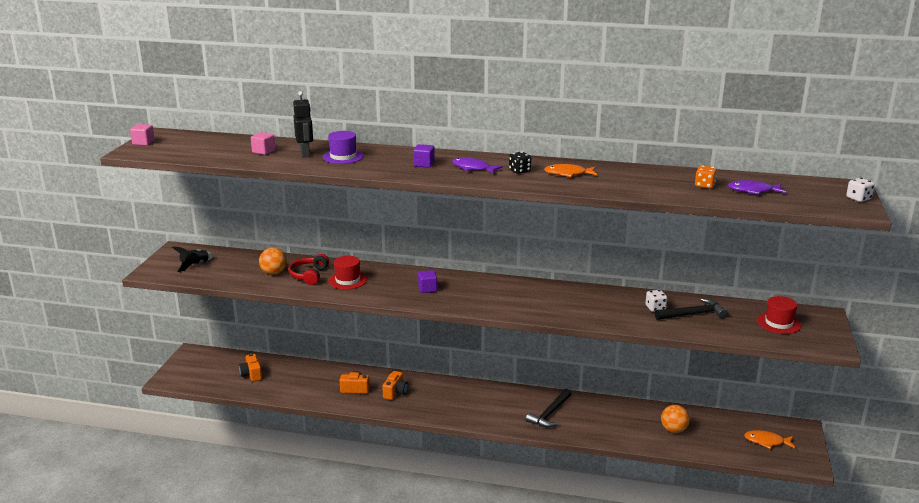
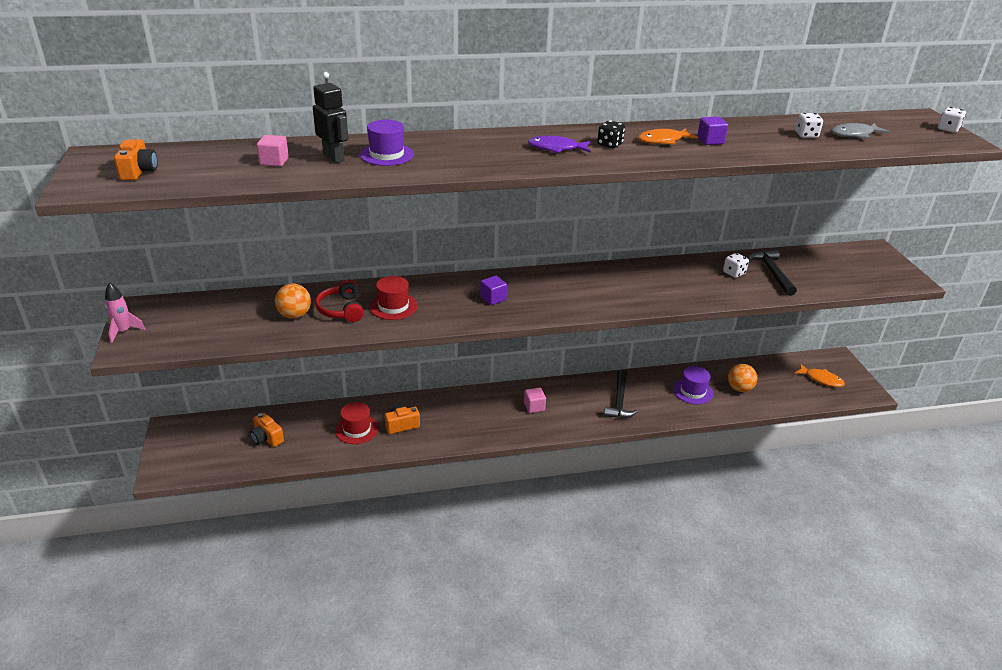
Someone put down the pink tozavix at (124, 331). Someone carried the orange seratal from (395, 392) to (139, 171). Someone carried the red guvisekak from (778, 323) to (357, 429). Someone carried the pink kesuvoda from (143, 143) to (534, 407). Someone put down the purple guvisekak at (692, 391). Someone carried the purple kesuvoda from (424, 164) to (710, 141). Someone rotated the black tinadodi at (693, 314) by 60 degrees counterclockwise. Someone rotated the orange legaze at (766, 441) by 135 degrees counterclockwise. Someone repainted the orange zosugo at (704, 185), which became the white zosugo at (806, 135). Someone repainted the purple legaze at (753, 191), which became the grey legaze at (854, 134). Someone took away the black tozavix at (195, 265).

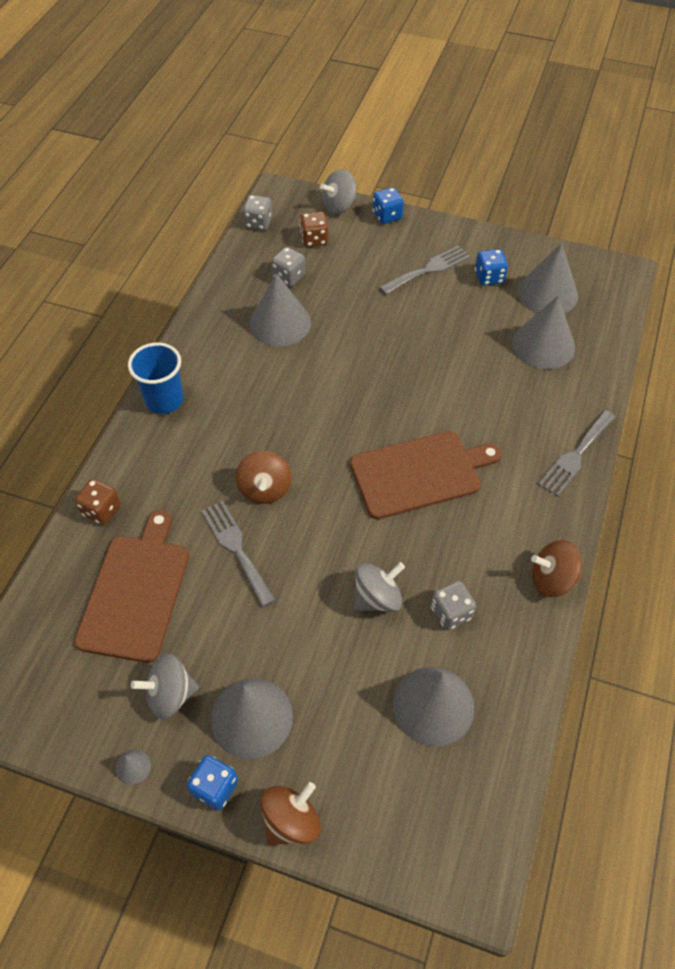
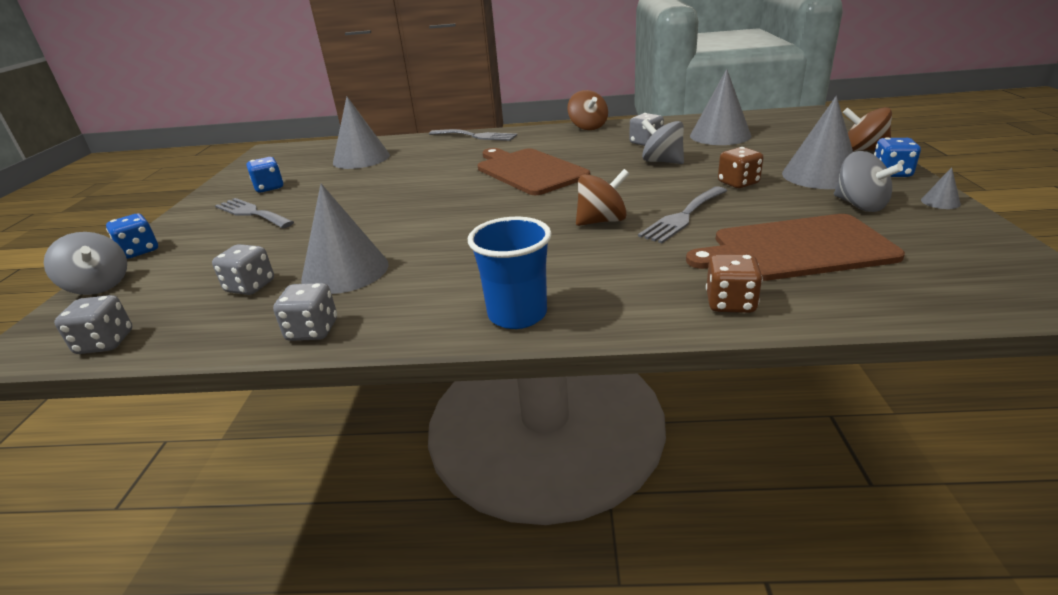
Someone put down the grey zosugo at (312, 330). Someone carried the brown zosugo from (314, 239) to (738, 183). Someone took away the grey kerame at (547, 293).

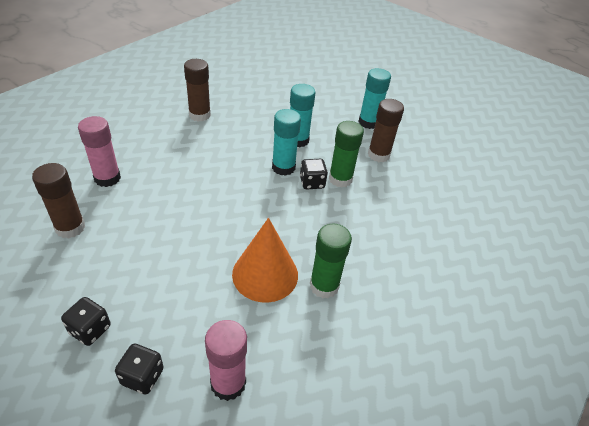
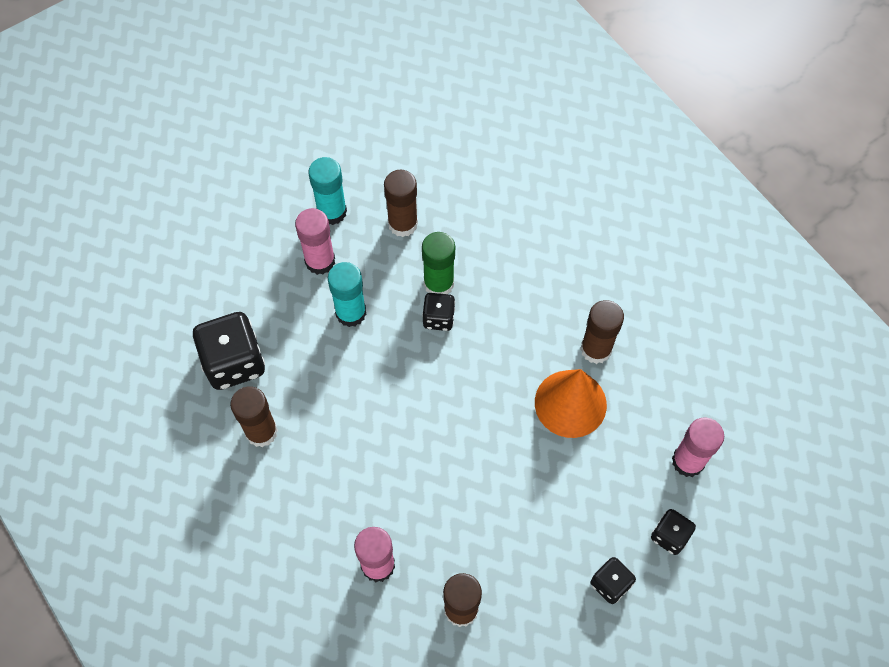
Someone put down the black zosugo at (234, 362). Someone put down the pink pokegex at (320, 261). Someone repainted the green pokegex at (324, 286), which became the brown pokegex at (596, 349). Someone took away the turquoise pokegex at (283, 167).

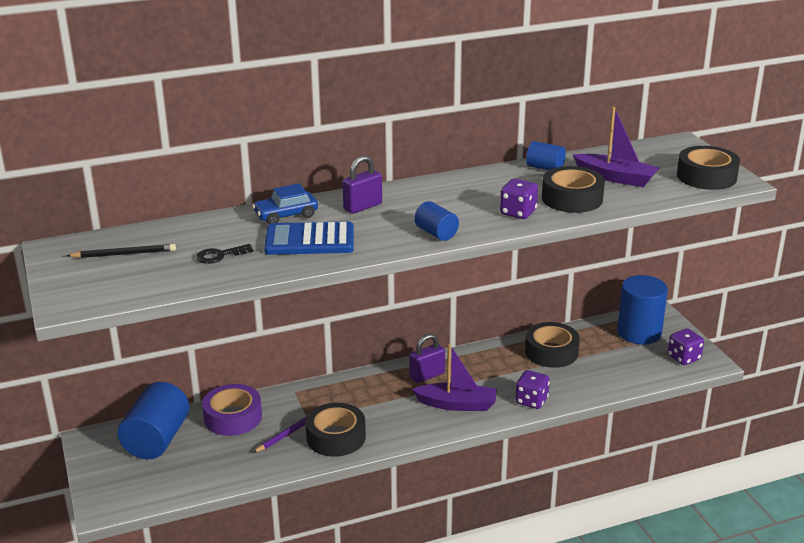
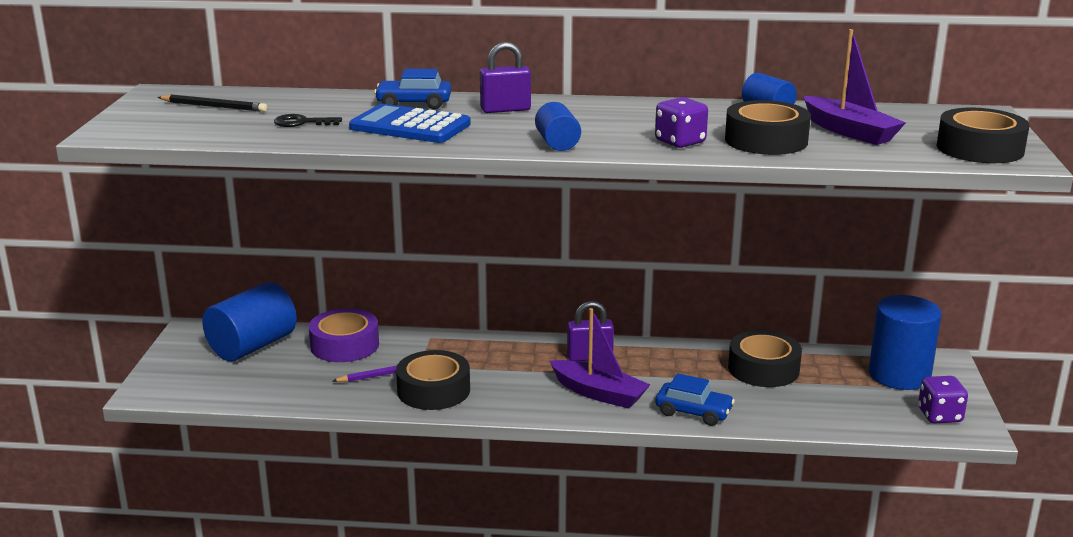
Someone swapped the purple zosugo at (531, 401) for the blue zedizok at (693, 412).

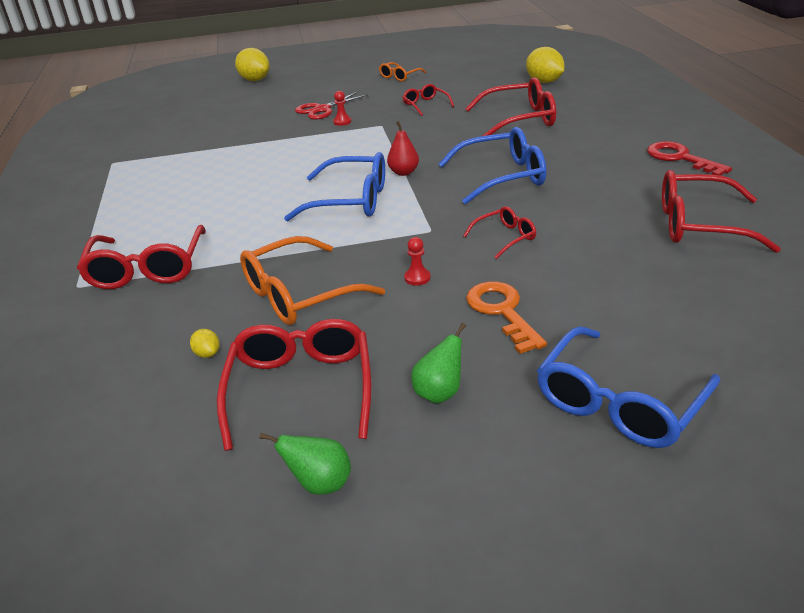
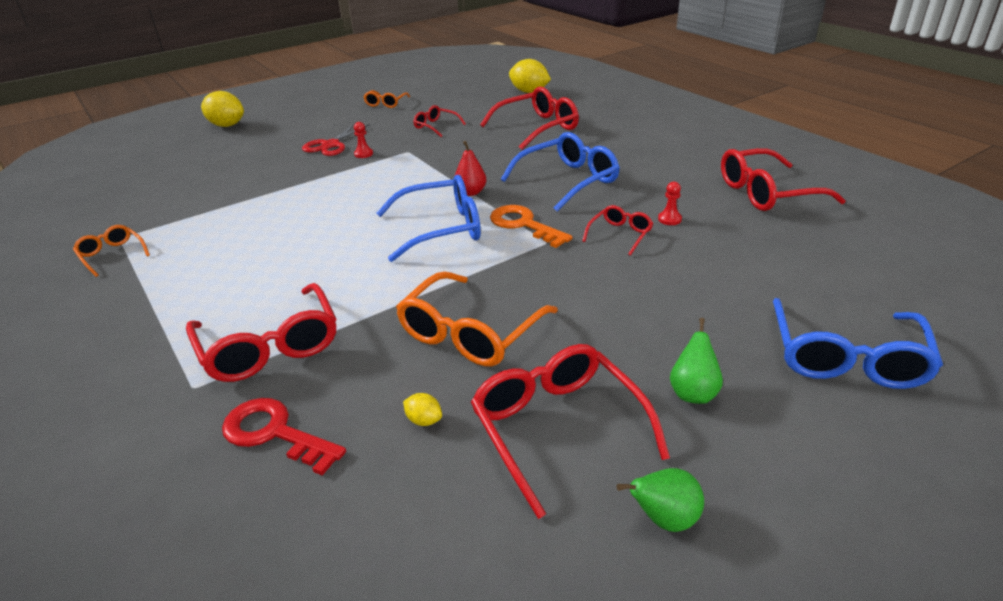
Someone put down the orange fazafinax at (112, 255). Someone carried the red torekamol from (680, 158) to (274, 433). Someone carried the orange torekamol from (502, 311) to (523, 224). Someone carried the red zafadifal from (417, 278) to (669, 219).

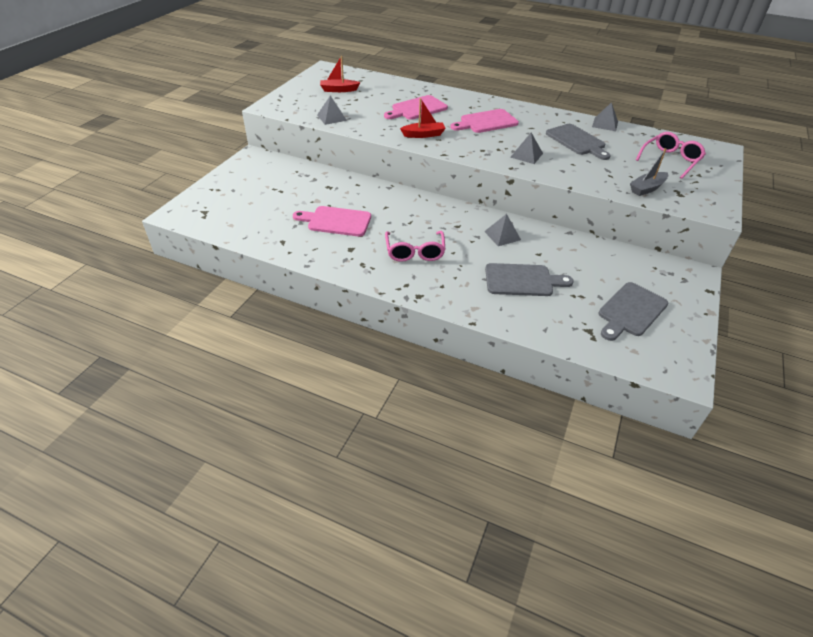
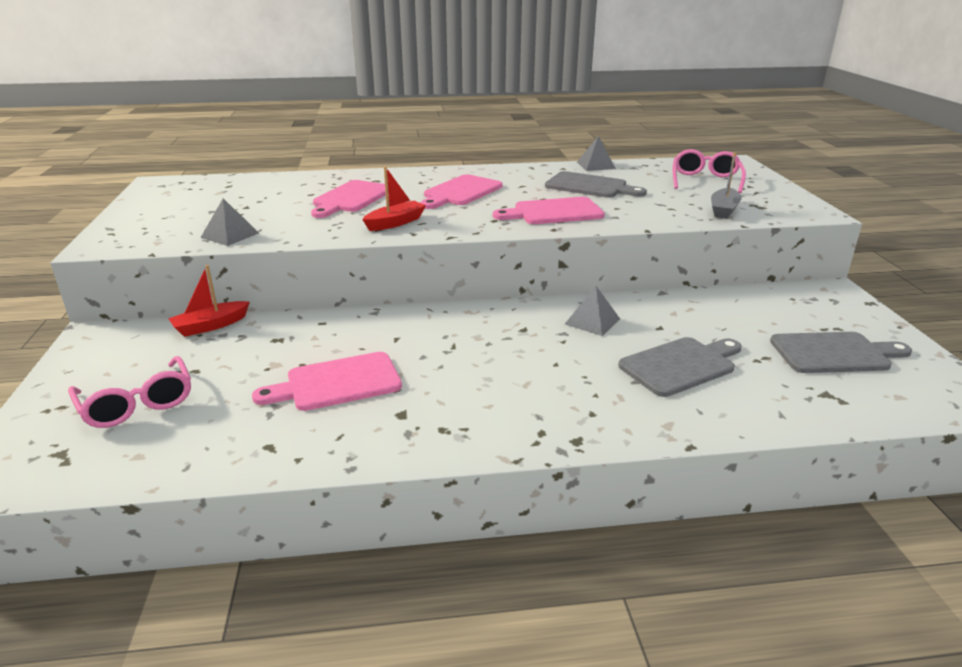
Someone carried the pink fazafinax from (415, 252) to (137, 404). Someone carried the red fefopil from (339, 90) to (210, 326). Someone swapped the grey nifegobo at (526, 155) for the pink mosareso at (553, 212). Someone rotated the grey mosareso at (631, 311) by 105 degrees counterclockwise.

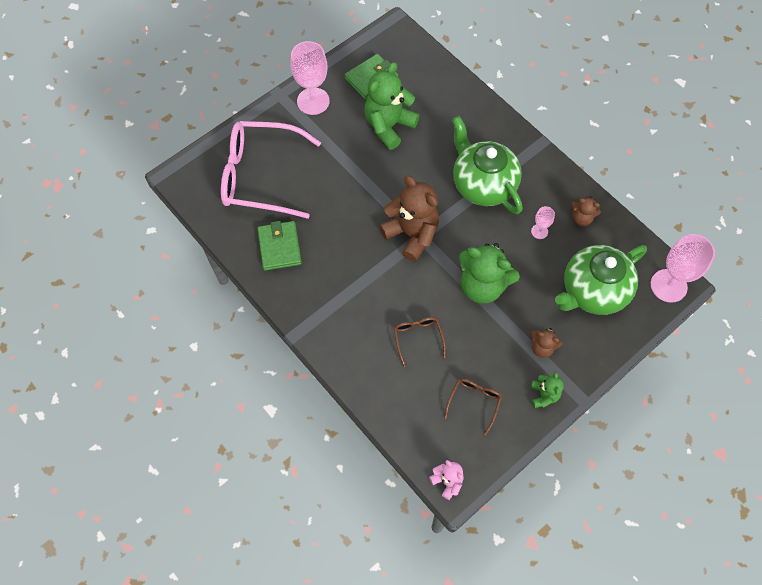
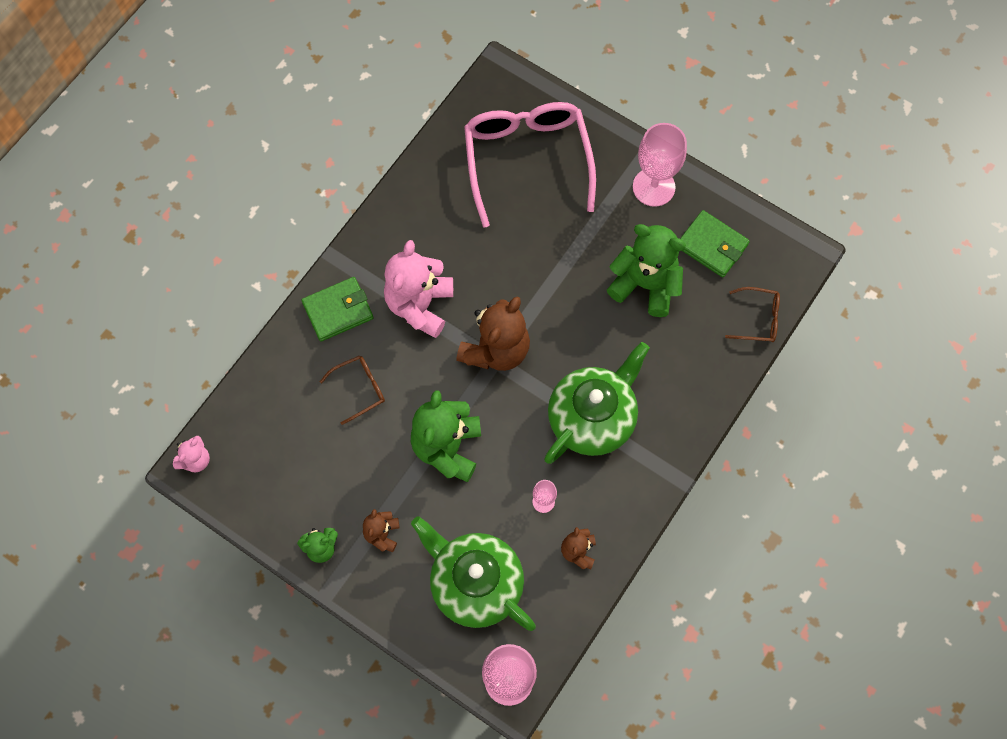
Someone carried the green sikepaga from (279, 247) to (338, 310). Someone put down the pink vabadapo at (420, 305). Someone carried the brown fazafinax from (474, 402) to (758, 319).

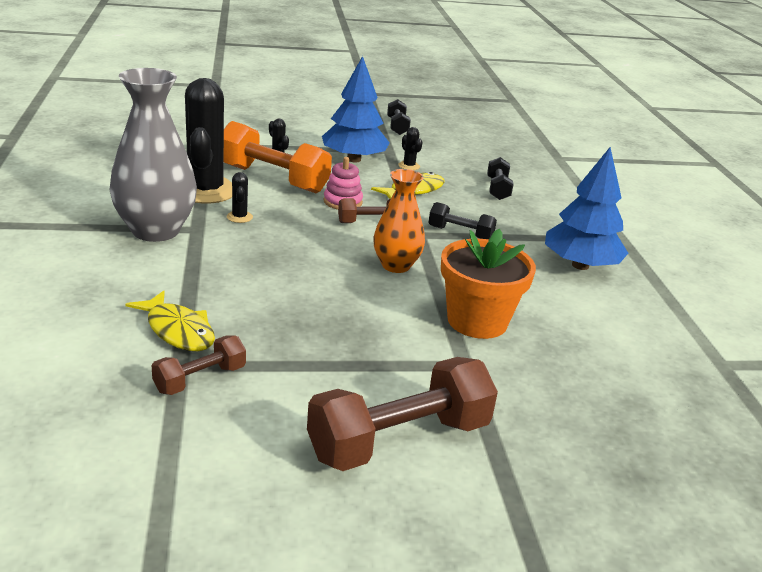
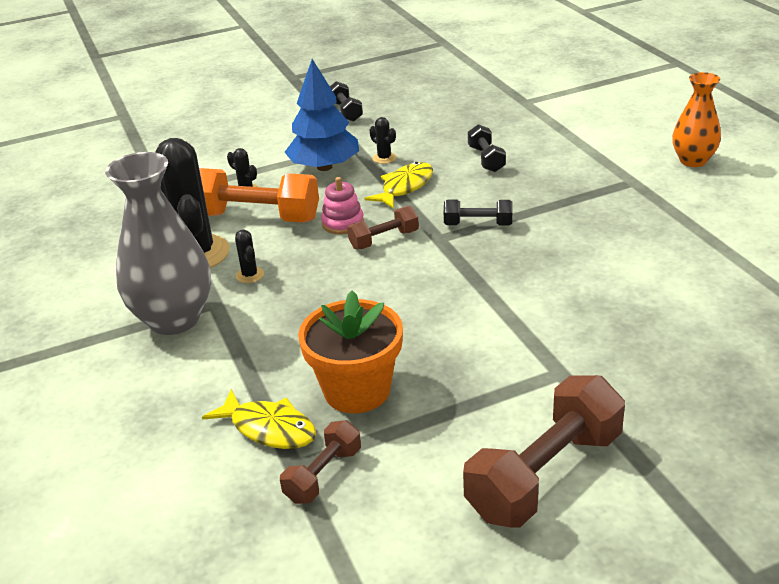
Someone carried the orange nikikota from (477, 321) to (357, 390). Someone carried the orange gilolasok from (396, 265) to (693, 161). Someone took away the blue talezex at (580, 265).

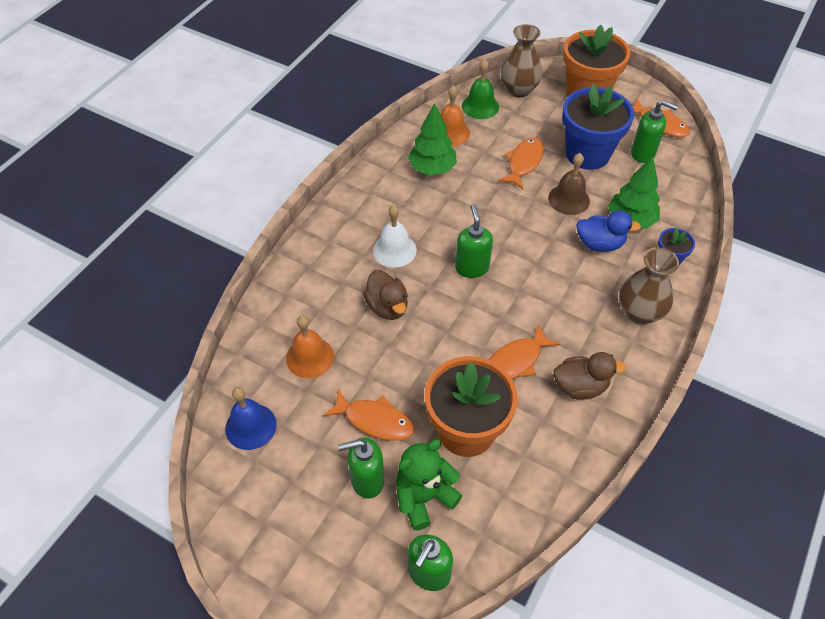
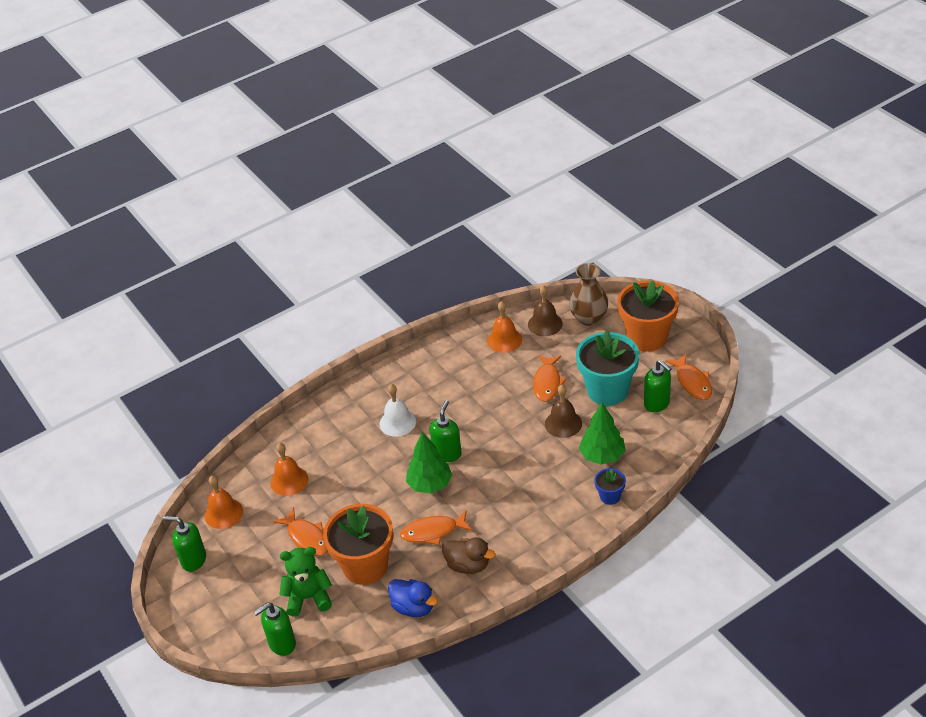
Someone carried the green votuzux from (367, 480) to (193, 560). Someone repainted the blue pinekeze at (251, 426), which became the orange pinekeze at (223, 513). Someone carried the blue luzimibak from (599, 244) to (413, 607). Someone carried the green talezex from (432, 168) to (430, 484). Someone repainted the green pinekeze at (480, 106), which became the brown pinekeze at (545, 324). Someone rotated the orange legaze at (523, 163) by 135 degrees clockwise. Someone repainted the blue nikikota at (587, 154), which became the turquoise nikikota at (607, 390). Someone took away the brown luzimibak at (387, 307). Someone took away the brown gilolasok at (639, 313).

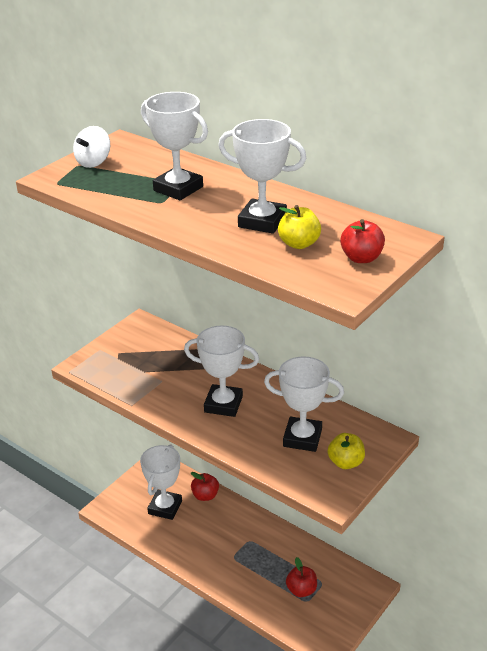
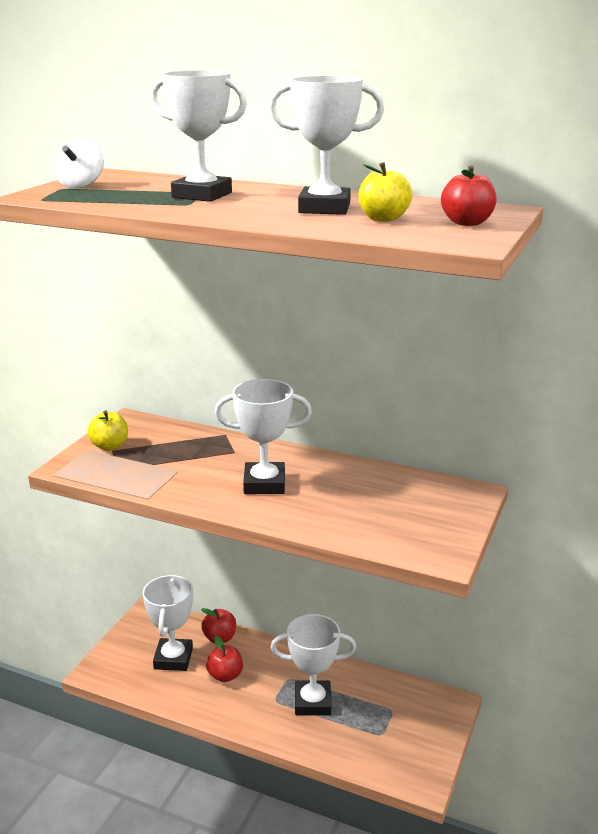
Someone carried the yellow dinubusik from (345, 462) to (110, 446). Someone carried the red dinubusik from (301, 590) to (225, 675). Someone carried the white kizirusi from (302, 438) to (312, 702).

